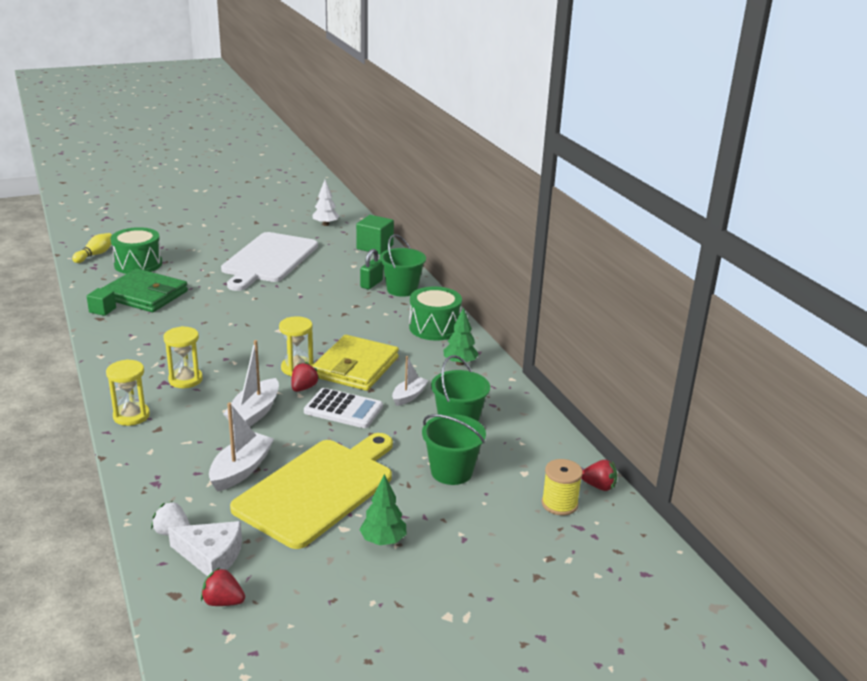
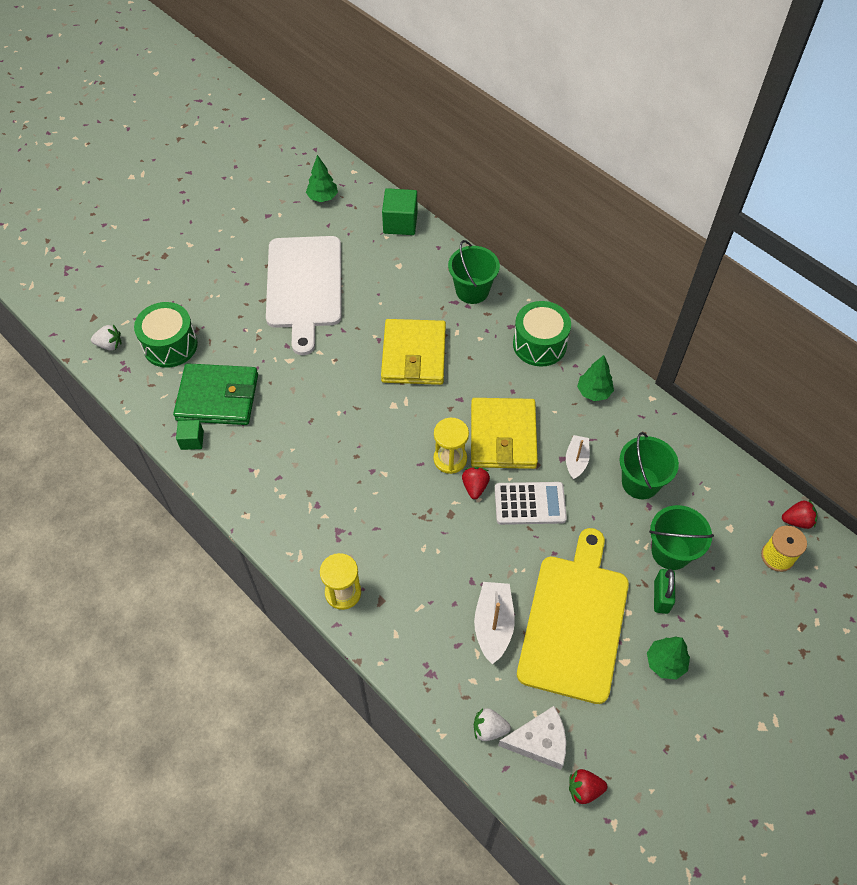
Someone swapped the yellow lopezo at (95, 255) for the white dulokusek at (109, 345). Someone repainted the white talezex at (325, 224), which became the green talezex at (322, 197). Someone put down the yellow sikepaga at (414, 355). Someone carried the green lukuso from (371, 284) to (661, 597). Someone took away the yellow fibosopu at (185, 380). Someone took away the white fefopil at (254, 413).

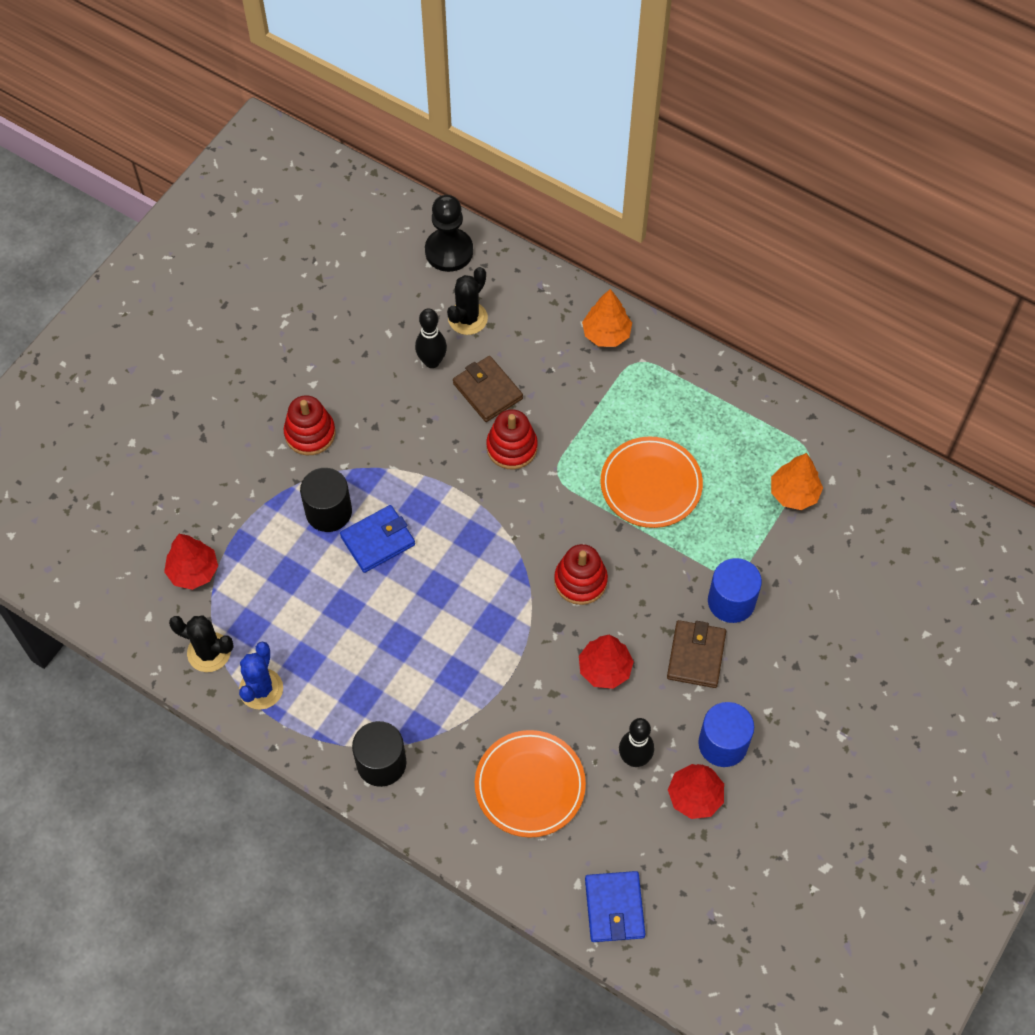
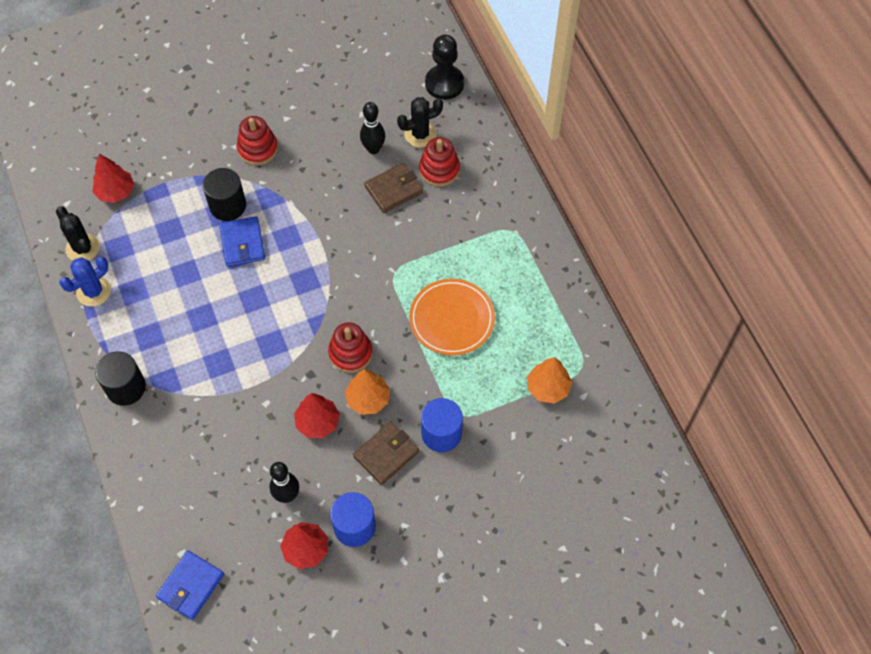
Someone rotated the blue sikepaga at (378, 540) by 75 degrees clockwise. Someone carried the orange talezex from (606, 334) to (368, 399). Someone rotated the brown sikepaga at (487, 391) by 60 degrees clockwise. Someone carried the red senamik from (512, 447) to (439, 170). Someone took away the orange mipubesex at (530, 785).

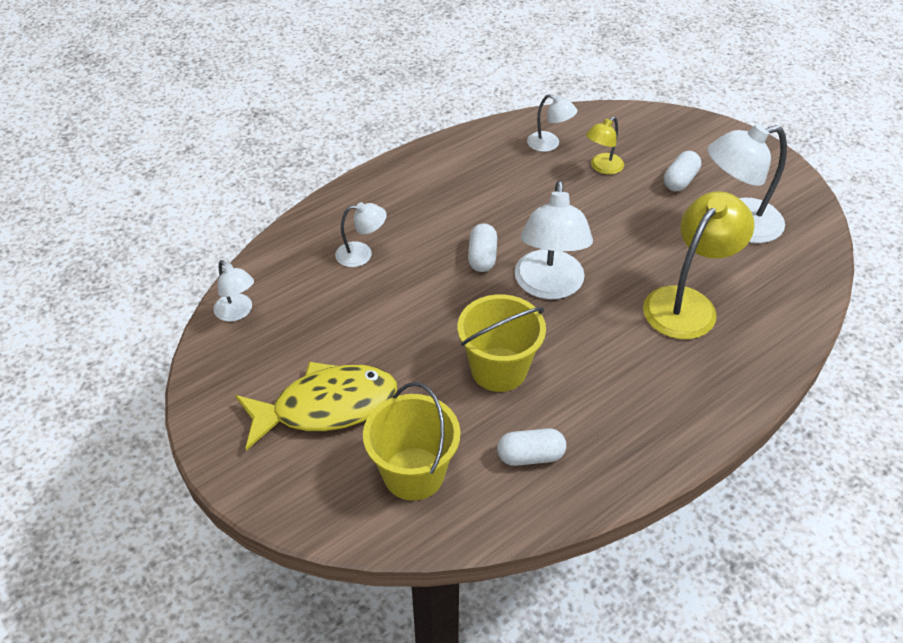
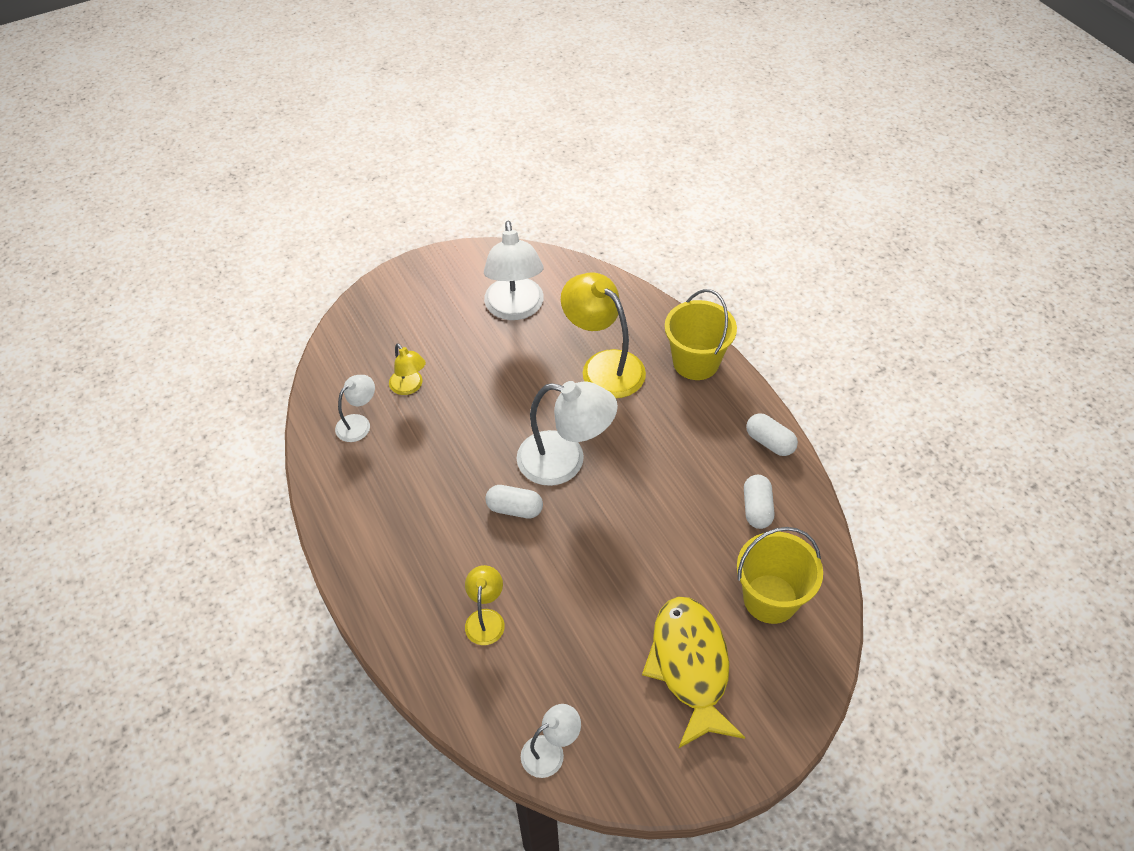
Someone repainted the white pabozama at (362, 254), which became the yellow pabozama at (486, 618). Someone carried the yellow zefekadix from (499, 369) to (695, 362). Someone carried the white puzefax from (680, 181) to (769, 442).

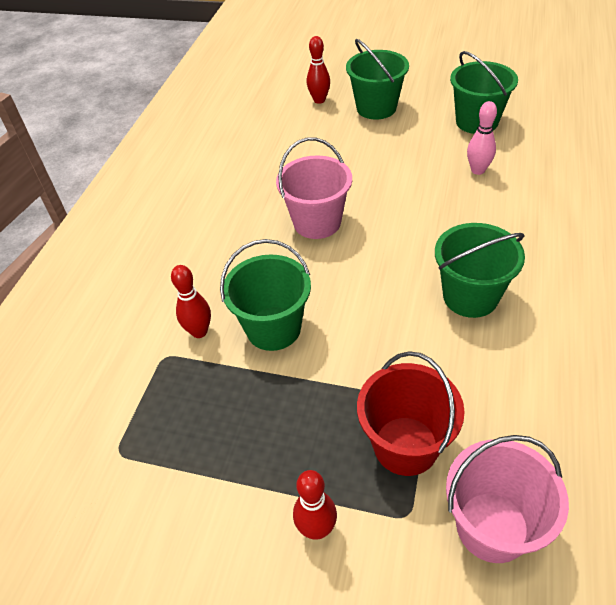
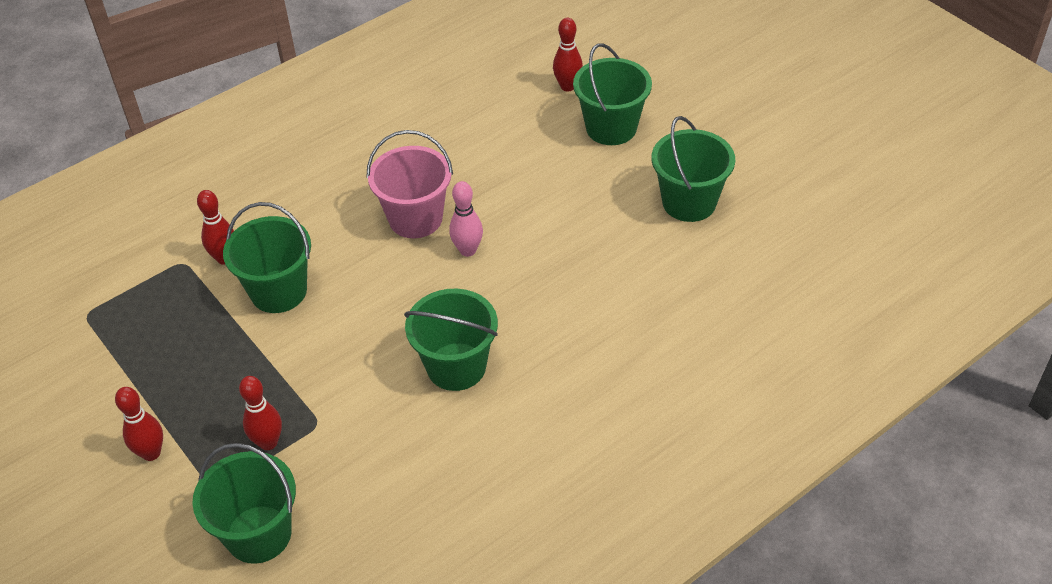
Someone repainted the pink zefekadix at (492, 526), which became the green zefekadix at (259, 534). Someone swapped the red zefekadix at (405, 445) for the red lopezo at (268, 442). Someone carried the pink lopezo from (478, 170) to (468, 250).

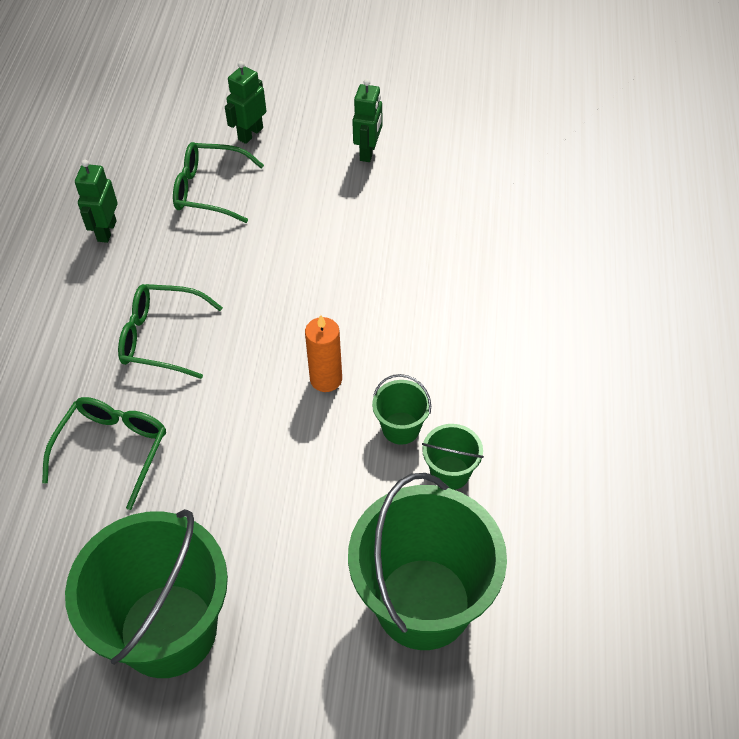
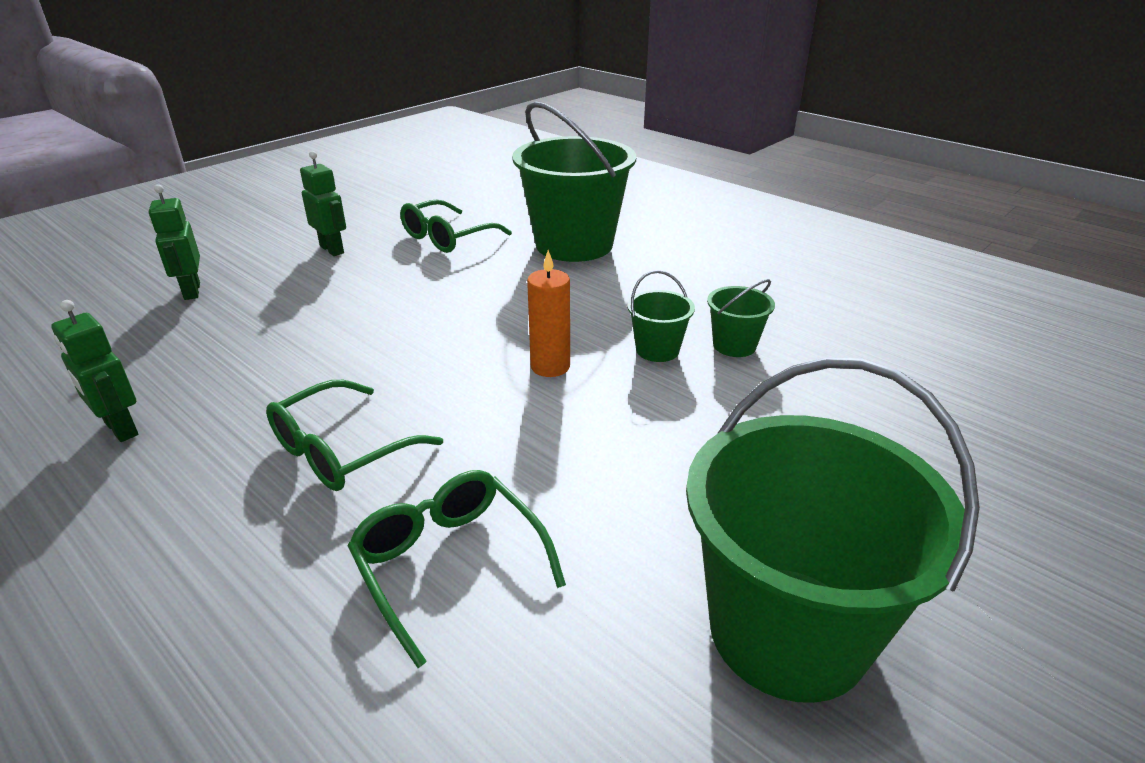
Someone carried the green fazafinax from (209, 190) to (447, 238). Someone carried the green zefekadix from (423, 603) to (574, 245).

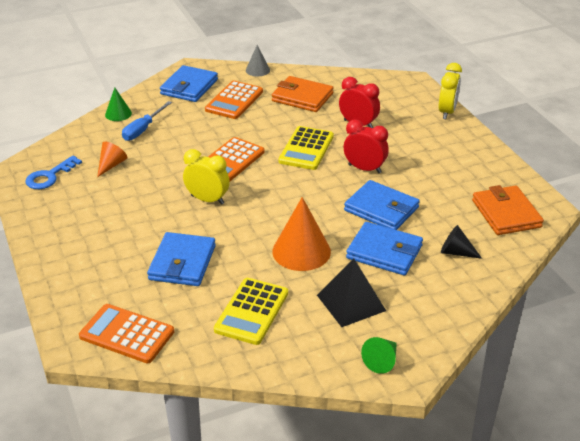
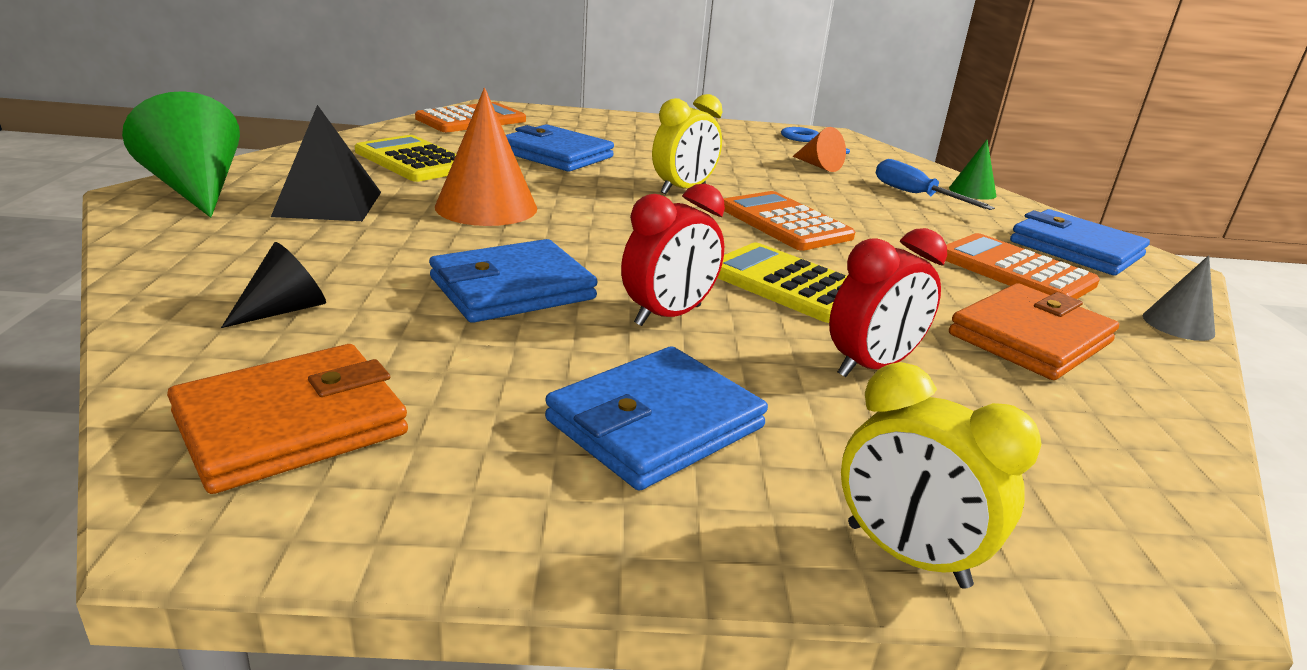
Someone scaled the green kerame at (382, 361) by 1.81. Someone rotated the orange sikepaga at (506, 214) by 45 degrees counterclockwise. Someone carried the blue sikepaga from (384, 252) to (655, 424).

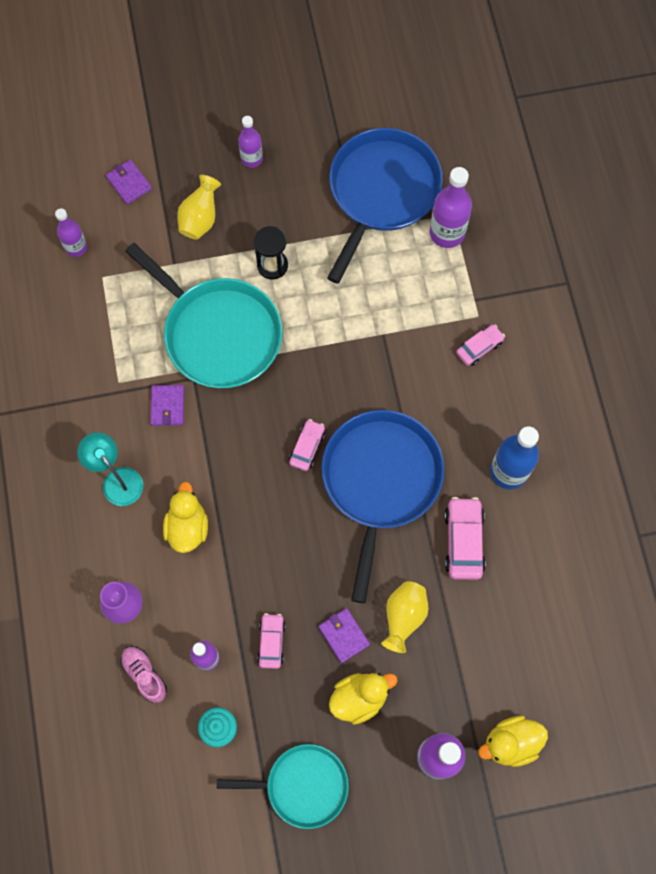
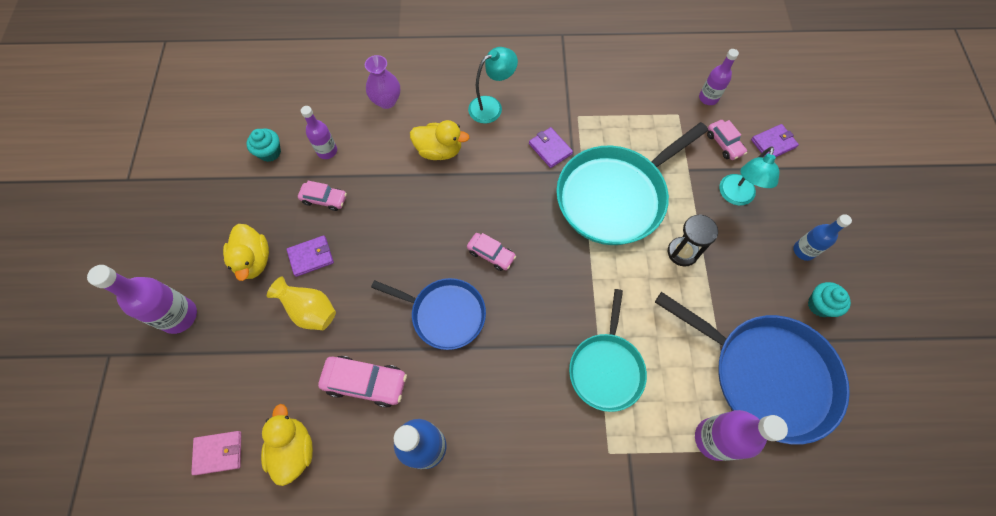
Someone put down the pink sikepaga at (218, 453). Someone carried the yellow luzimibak from (511, 743) to (294, 449). Someone scaled the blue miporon at (380, 481) by 0.61. Someone rotated the purple sikepaga at (167, 406) by 45 degrees clockwise. Someone carried the turquoise miporon from (302, 786) to (606, 368). Someone carried the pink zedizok from (479, 347) to (724, 144). Someone swapped the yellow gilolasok at (200, 219) for the turquoise pabozama at (735, 196). Someone repainted the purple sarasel at (251, 159), which became the blue sarasel at (803, 251). Someone put down the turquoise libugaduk at (820, 305). Someone took away the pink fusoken at (145, 675).

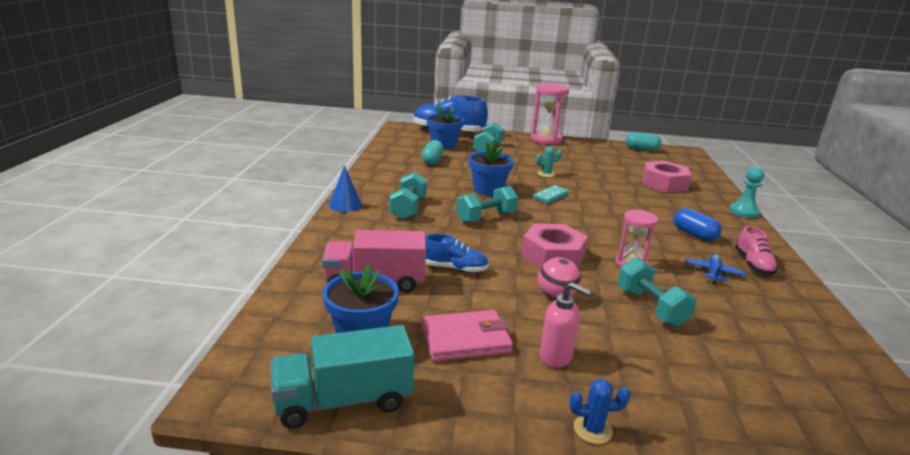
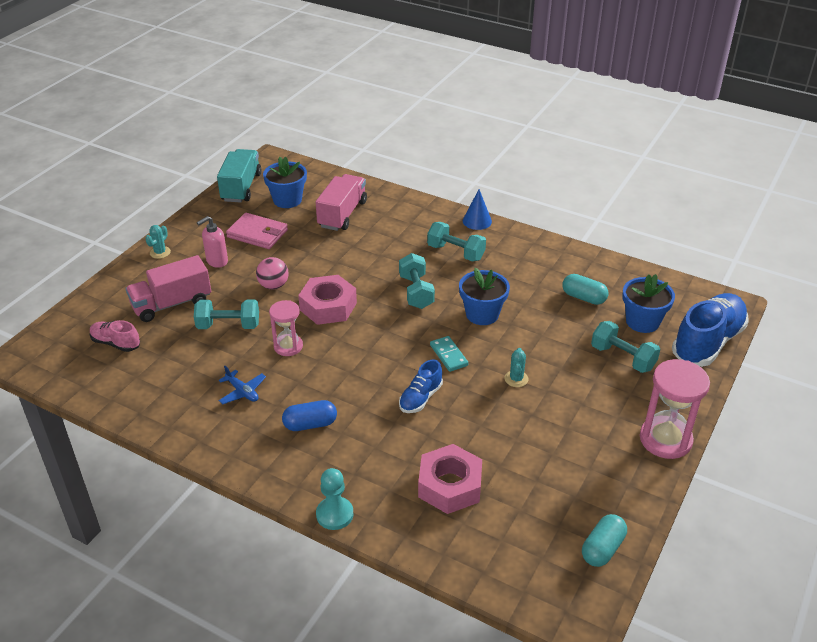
Someone carried the pink fusoken from (753, 265) to (116, 343). Someone put down the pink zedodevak at (172, 304). Someone repainted the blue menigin at (592, 429), which became the turquoise menigin at (160, 252). Someone rotated the pink sikepaga at (465, 339) by 75 degrees counterclockwise. Someone carried the blue fusoken from (454, 268) to (420, 398).

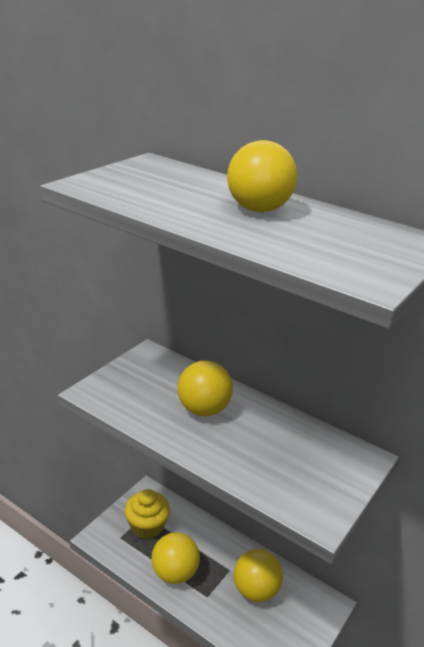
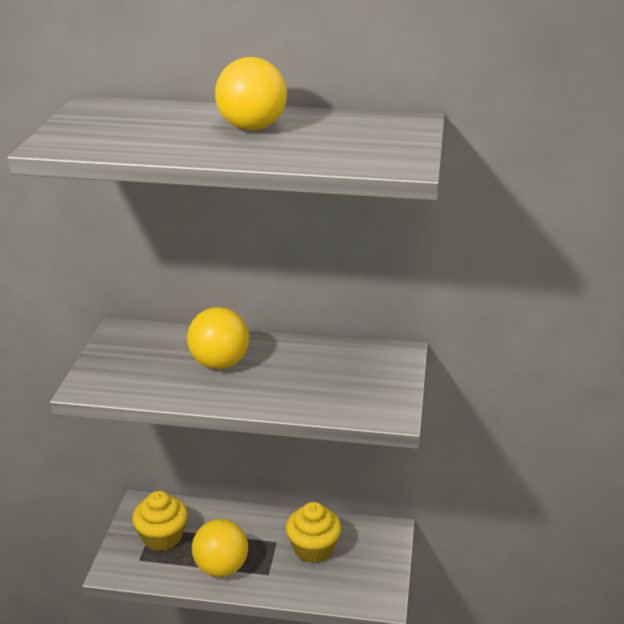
Someone swapped the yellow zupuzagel at (255, 590) for the yellow libugaduk at (313, 549).

